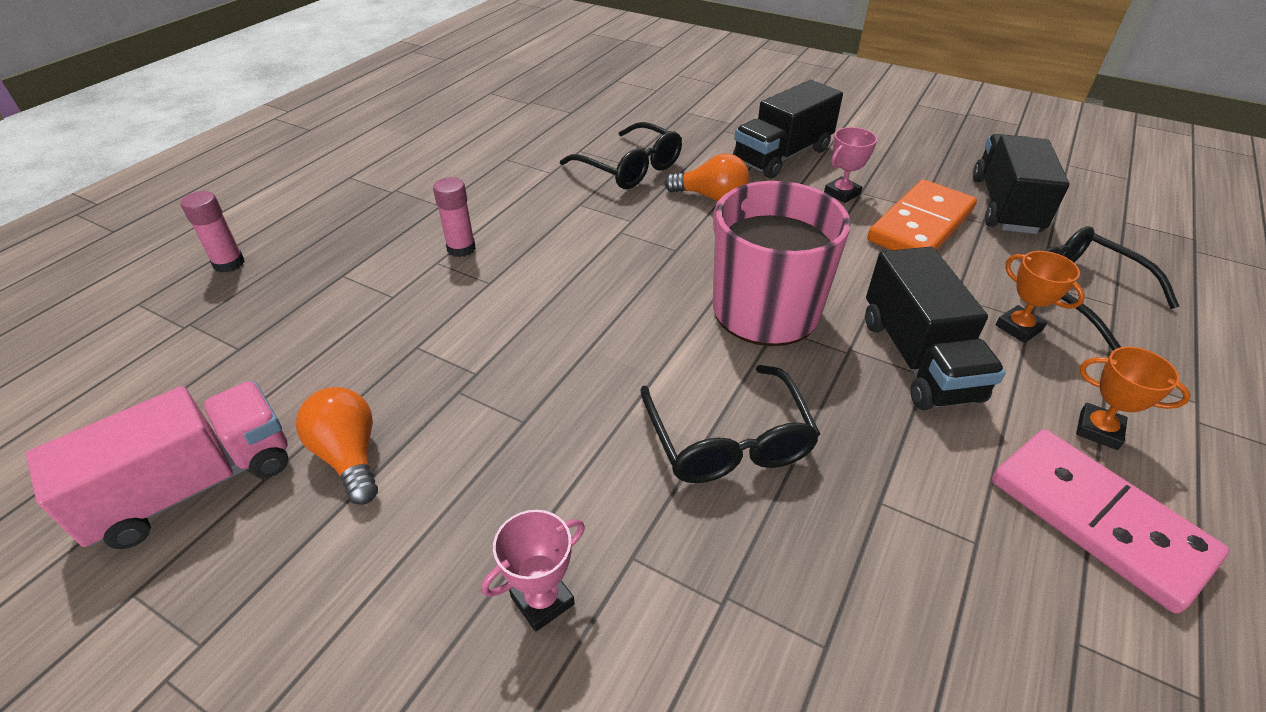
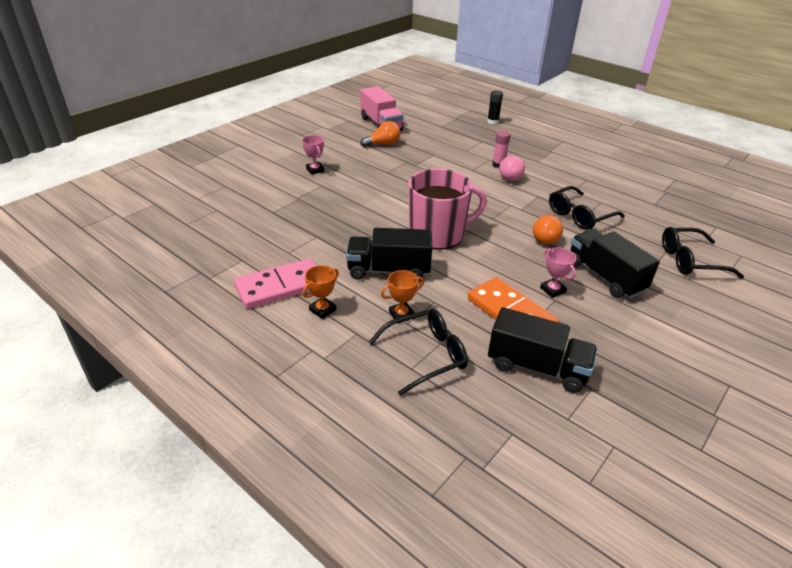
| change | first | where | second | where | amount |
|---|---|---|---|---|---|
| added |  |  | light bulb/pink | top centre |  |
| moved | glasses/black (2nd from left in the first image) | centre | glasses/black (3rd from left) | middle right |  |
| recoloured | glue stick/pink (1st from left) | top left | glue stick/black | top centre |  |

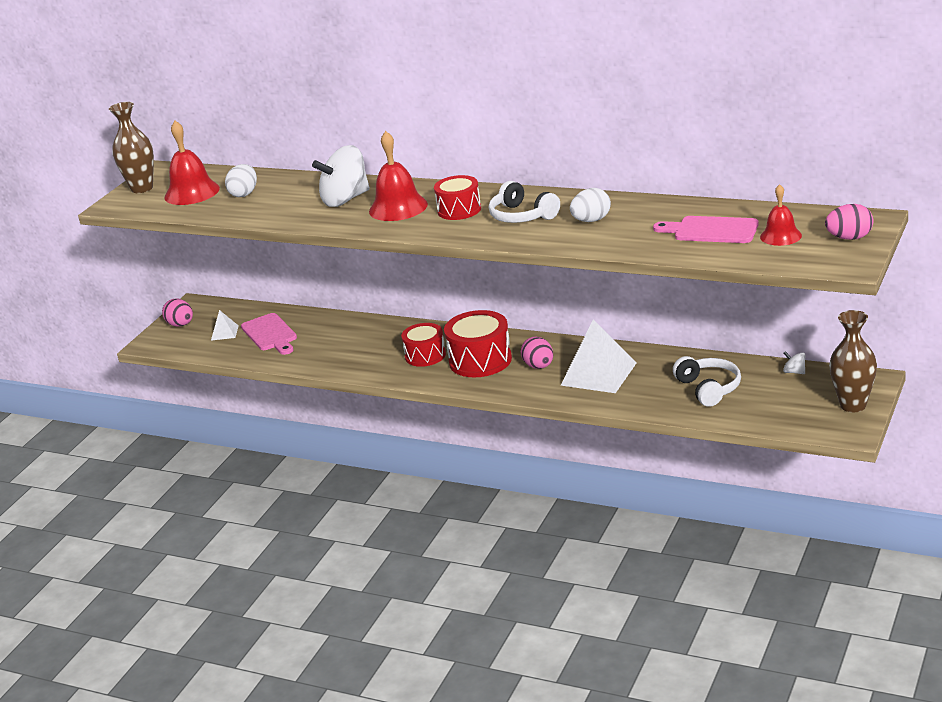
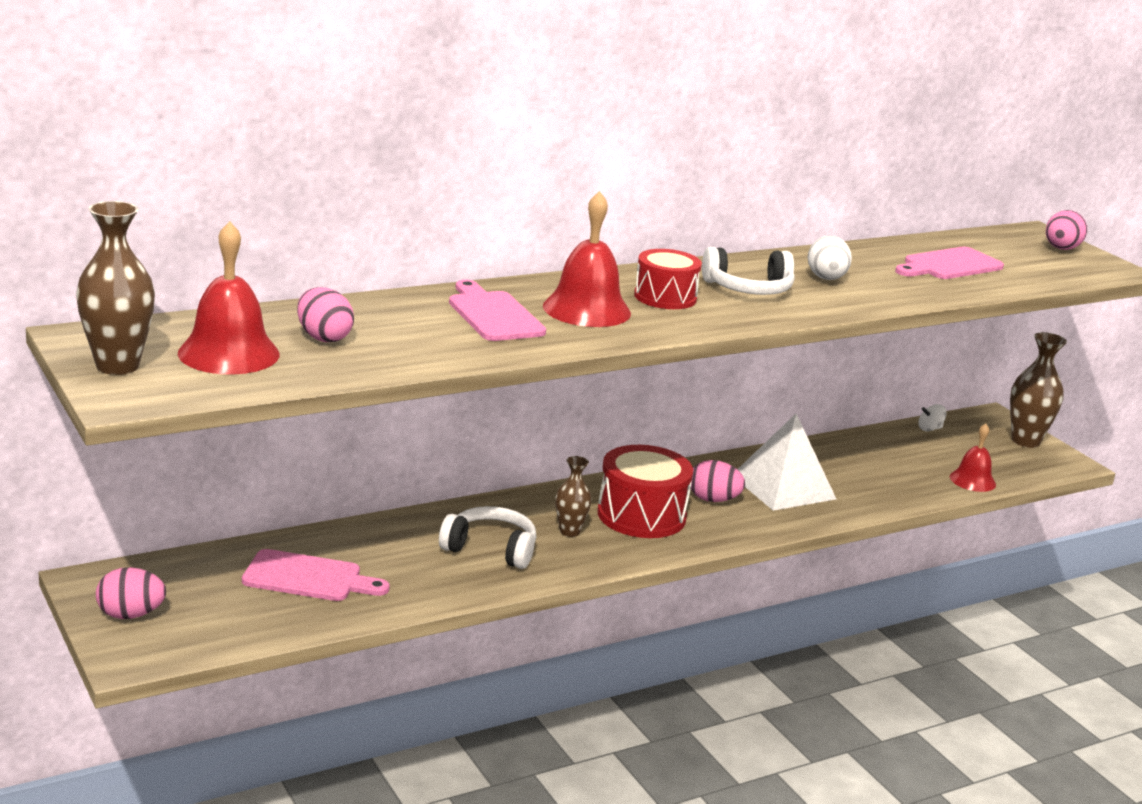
| change | first | where | second | where | amount |
|---|---|---|---|---|---|
| removed | pyramid/white (1st from left) | middle left |  |  |  |
| moved | headphones/white (2nd from left in the first image) | middle right | headphones/white (1st from left) | bottom centre |  |
| moved | bell/red (3rd from left) | top right |  | middle right |  |
| replaced | spinning top/white (1st from left) | top centre | cutting board/pink (2nd from left) | centre |  |
| replaced | drum/red (1st from left) | centre | vase/brown (2nd from left) | centre |  |
| recoloured | egg/white (1st from left) | top left | egg/pink (2nd from left) | middle left |  |

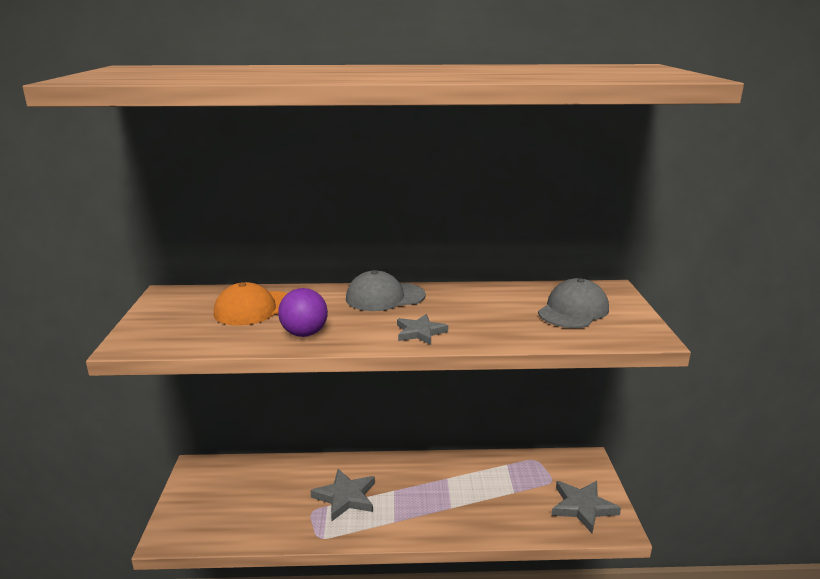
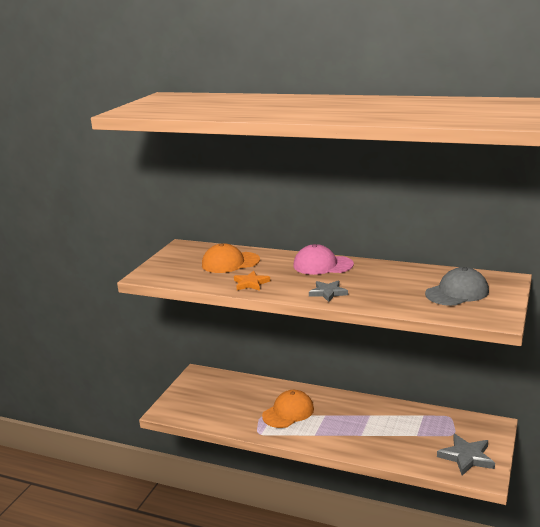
| change | first | where | second | where | amount |
|---|---|---|---|---|---|
| replaced | ball/purple | centre | star/orange | centre |  |
| replaced | star/grey (1st from left) | bottom centre | cap/orange (2nd from left) | bottom centre |  |
| recoloured | cap/grey (1st from left) | centre | cap/pink | centre |  |

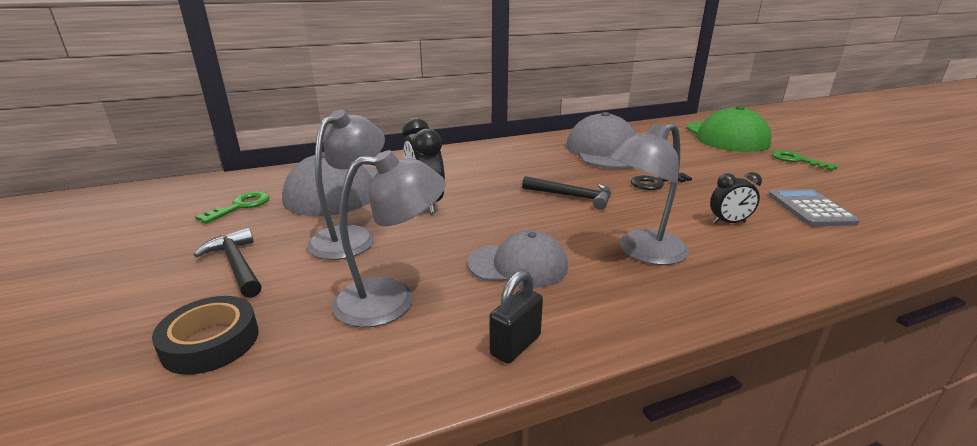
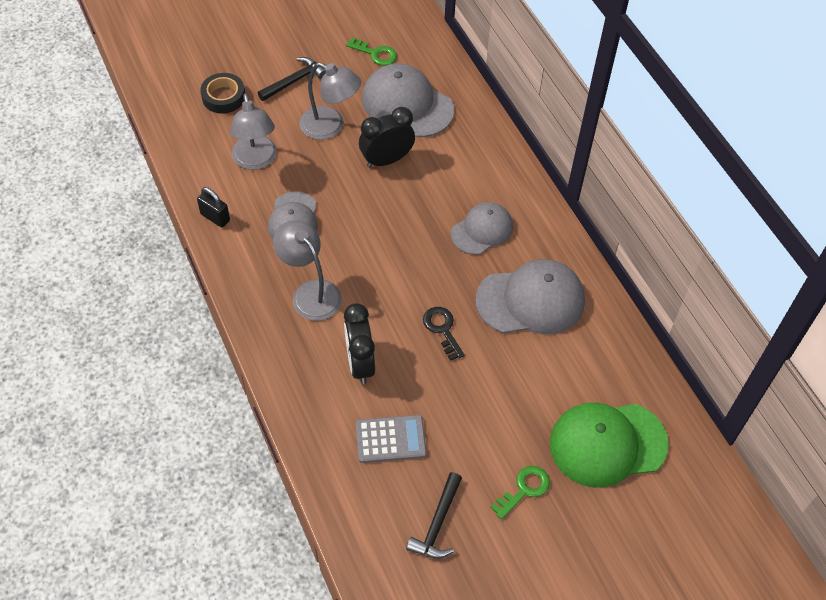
| change | first | where | second | where | amount |
|---|---|---|---|---|---|
| added |  |  | cap/grey (3rd from left) | centre |  |
| moved | hammer/black (2nd from left) | centre |  | bottom centre |  |
| resized | clock/black (2nd from left in the first image) | middle right | clock/black (1st from left) | centre | x1.67 |

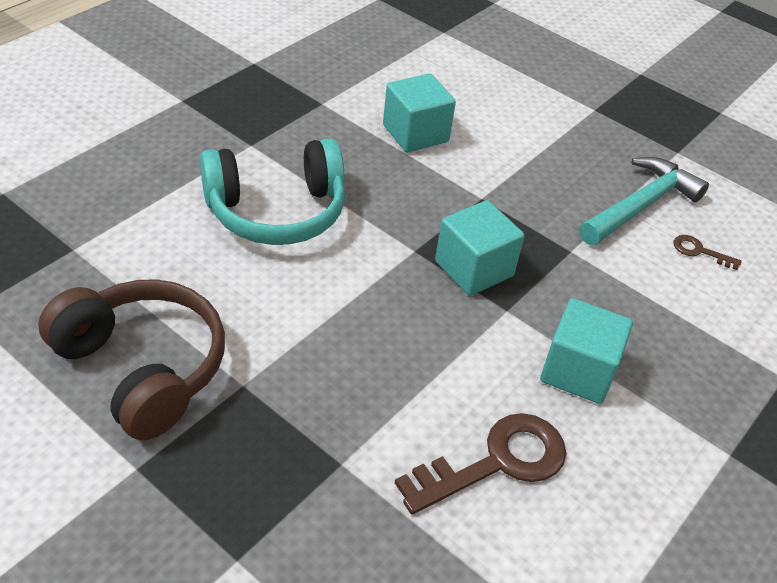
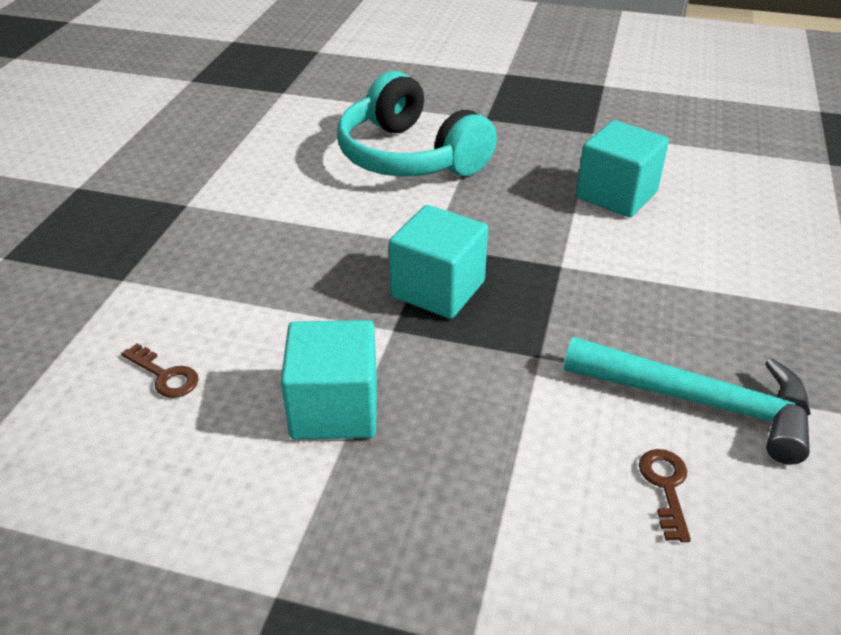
| change | first | where | second | where | amount |
|---|---|---|---|---|---|
| removed | headphones/brown | middle left |  |  |  |
| resized | key/brown (1st from left) | bottom centre |  | middle left | x0.47 |

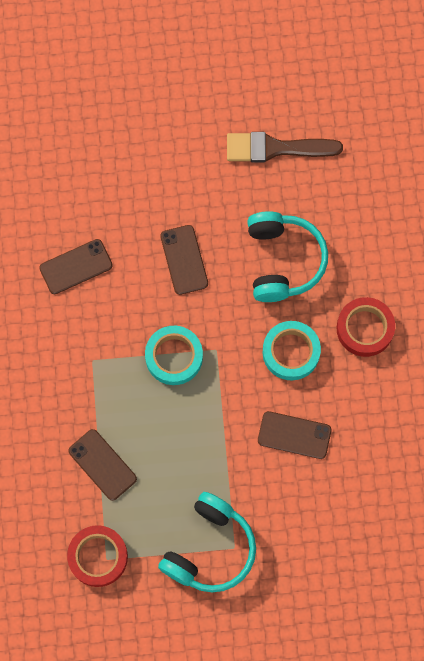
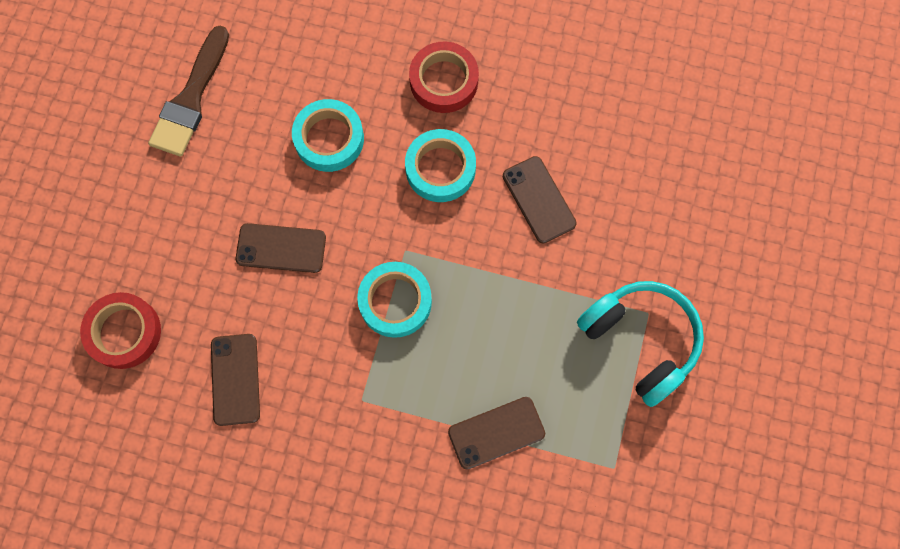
| change | first | where | second | where | amount |
|---|---|---|---|---|---|
| moved | tape/red (1st from left) | bottom left |  | middle left |  |
| replaced | headphones/turquoise (2nd from left) | middle right | tape/turquoise (1st from left) | top centre |  |
| turned | phone/brown (4th from left) | middle right |  | centre | 60 degrees counterclockwise |

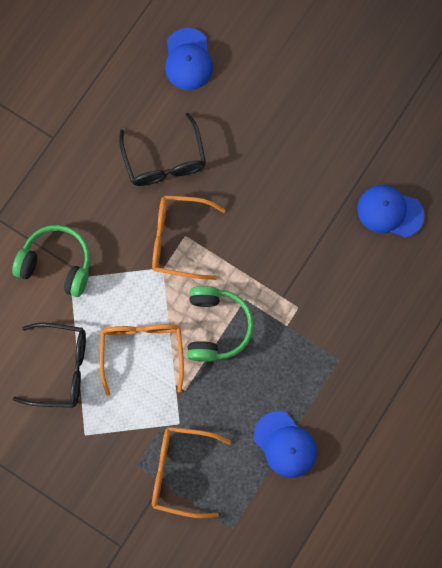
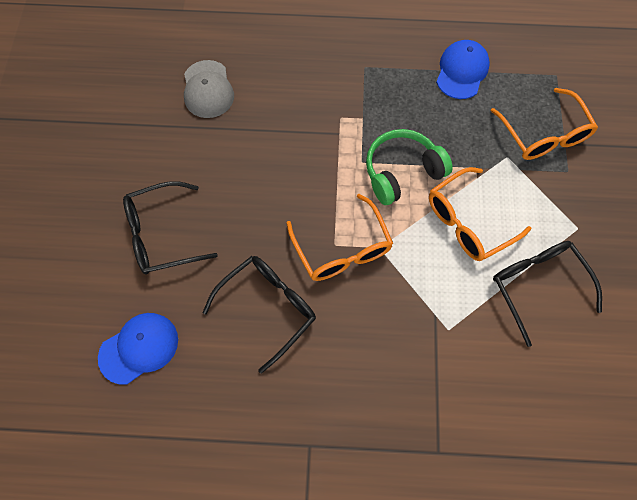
| change | first | where | second | where | amount |
|---|---|---|---|---|---|
| removed | headphones/green (1st from left) | middle left |  |  |  |
| added |  |  | glasses/black (1st from left) | middle left |  |
| recoloured | cap/blue (3rd from left) | middle right | cap/grey | top left |  |

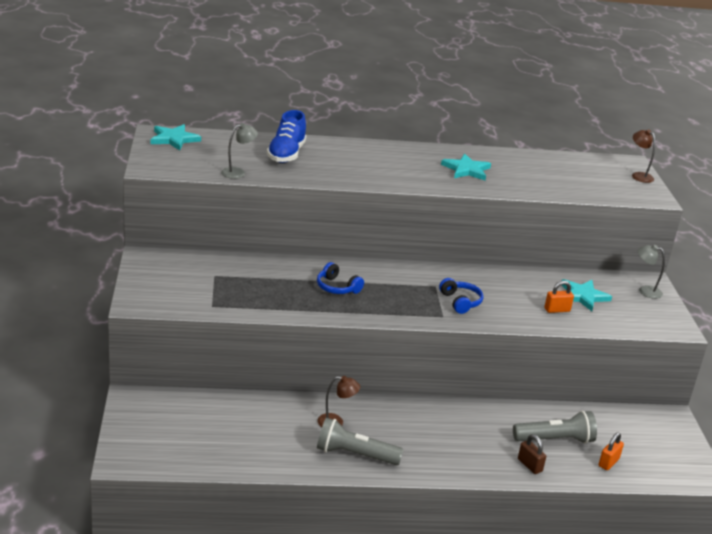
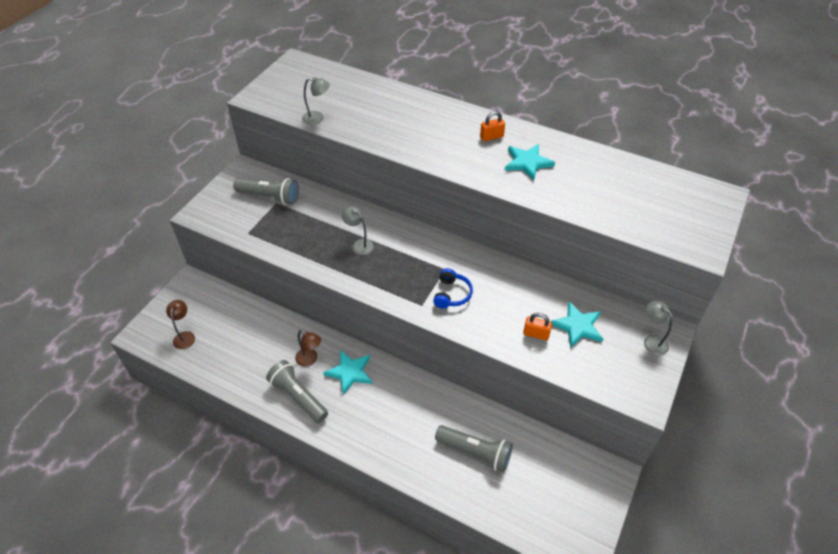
| change | first | where | second | where | amount |
|---|---|---|---|---|---|
| removed | shoe/blue | top centre |  |  |  |
| removed | padlock/brown | bottom right |  |  |  |
| added |  |  | flashlight/grey (1st from left) | middle left |  |
| moved | star/turquoise (1st from left) | top left |  | bottom centre |  |
| moved | padlock/orange (2nd from left in the first image) | bottom right | padlock/orange (1st from left) | top centre |  |
| moved | lamp/brown (2nd from left in the first image) | top right | lamp/brown (1st from left) | middle left |  |
| replaced | headphones/blue (1st from left) | centre | lamp/grey (2nd from left) | centre |  |

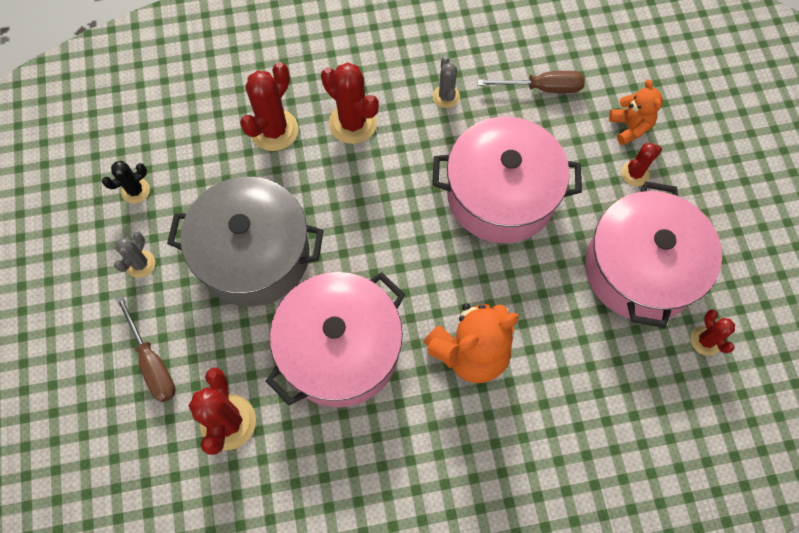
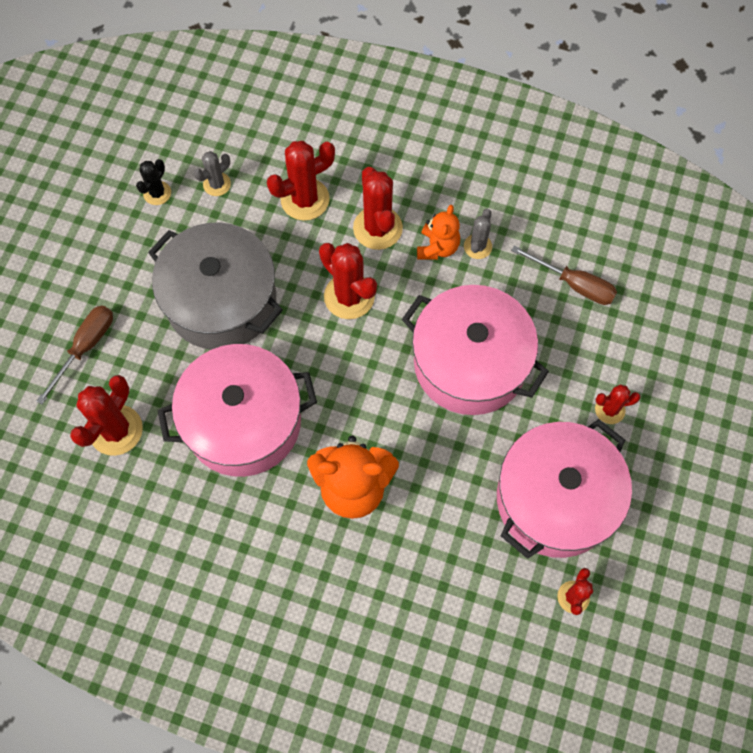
| change | first | where | second | where | amount |
|---|---|---|---|---|---|
| added |  |  | cactus/red (3rd from left) | centre |  |
| moved | cactus/grey (1st from left) | middle left |  | top left |  |
| moved | teddy bear/orange (2nd from left) | top right |  | top centre |  |
| turned | cactus/black | middle left |  | top left | 60 degrees counterclockwise |
| turned | screwdriver/brown (1st from left) | middle left |  | middle left | 150 degrees counterclockwise |

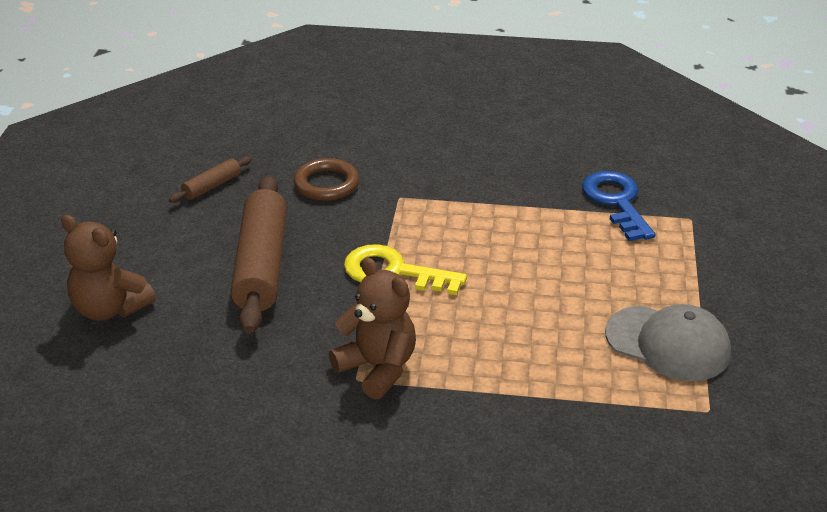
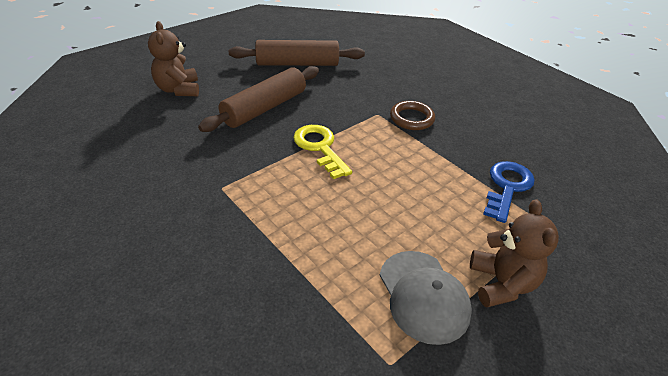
| change | first | where | second | where | amount |
|---|---|---|---|---|---|
| moved | ring/brown | centre |  | top centre |  |
| moved | teddy bear/brown (2nd from left) | centre |  | bottom right |  |
| resized | rolling pin/brown (1st from left in the first image) | middle left | rolling pin/brown (2nd from left) | top centre | x2.17 |

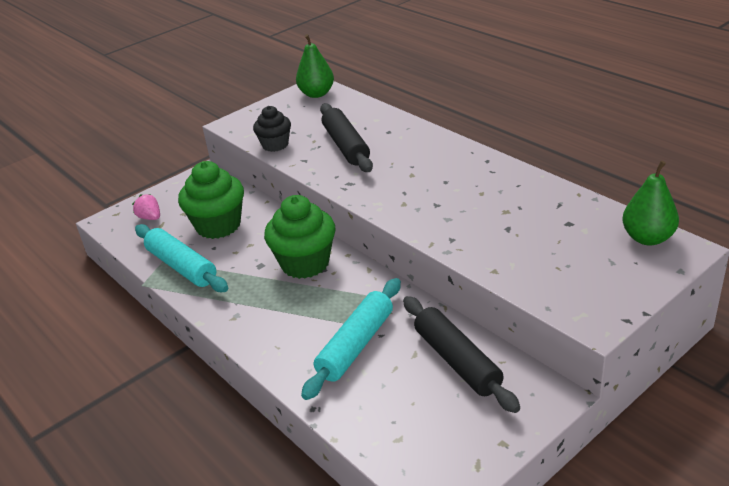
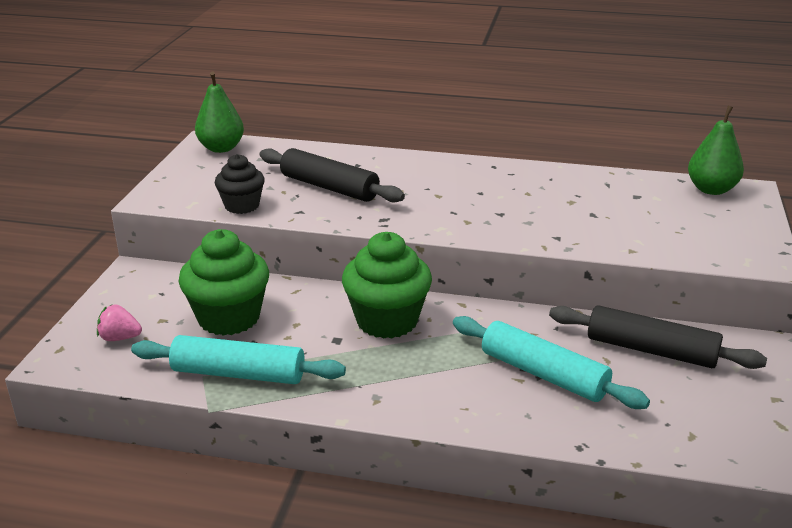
| change | first | where | second | where | amount |
|---|---|---|---|---|---|
| turned | rolling pin/turquoise (2nd from left) | bottom centre |  | bottom right | 45 degrees counterclockwise |

